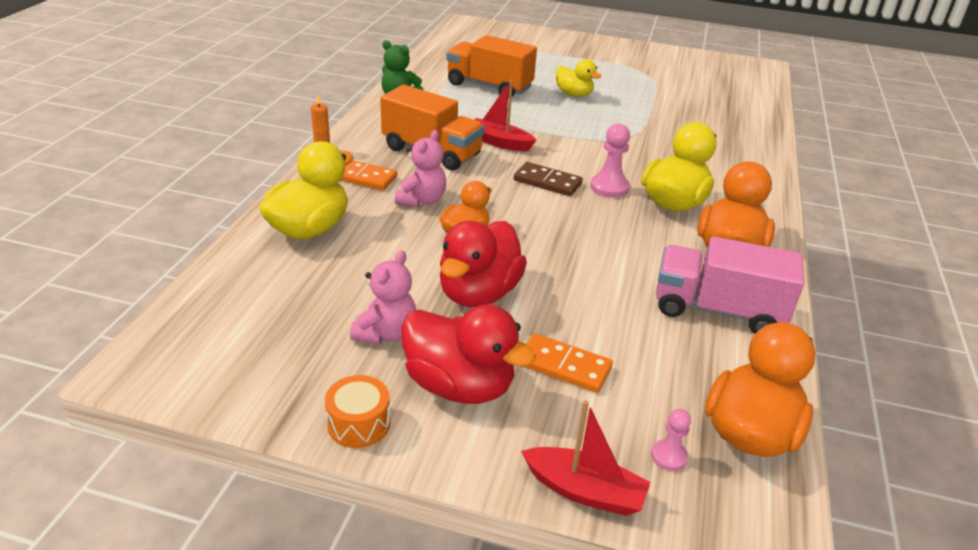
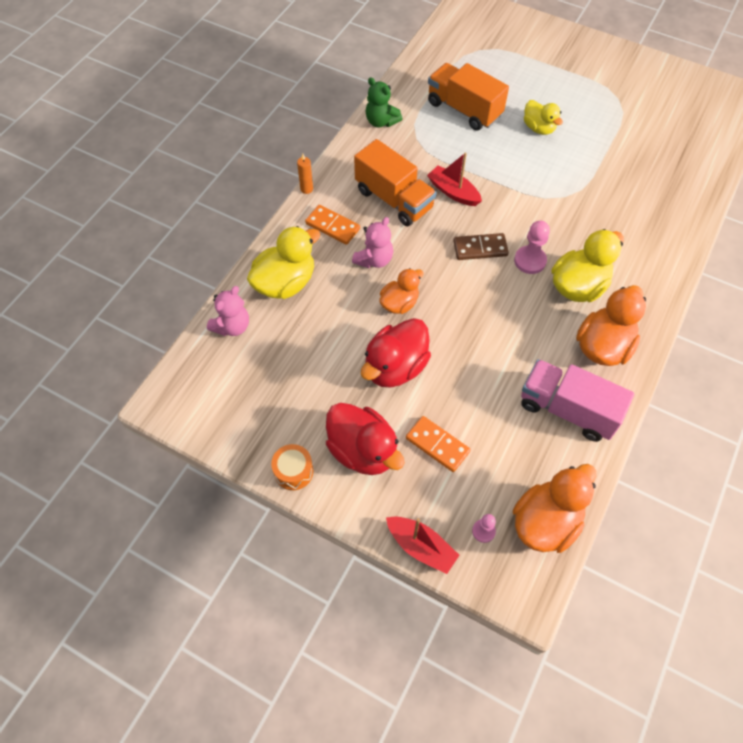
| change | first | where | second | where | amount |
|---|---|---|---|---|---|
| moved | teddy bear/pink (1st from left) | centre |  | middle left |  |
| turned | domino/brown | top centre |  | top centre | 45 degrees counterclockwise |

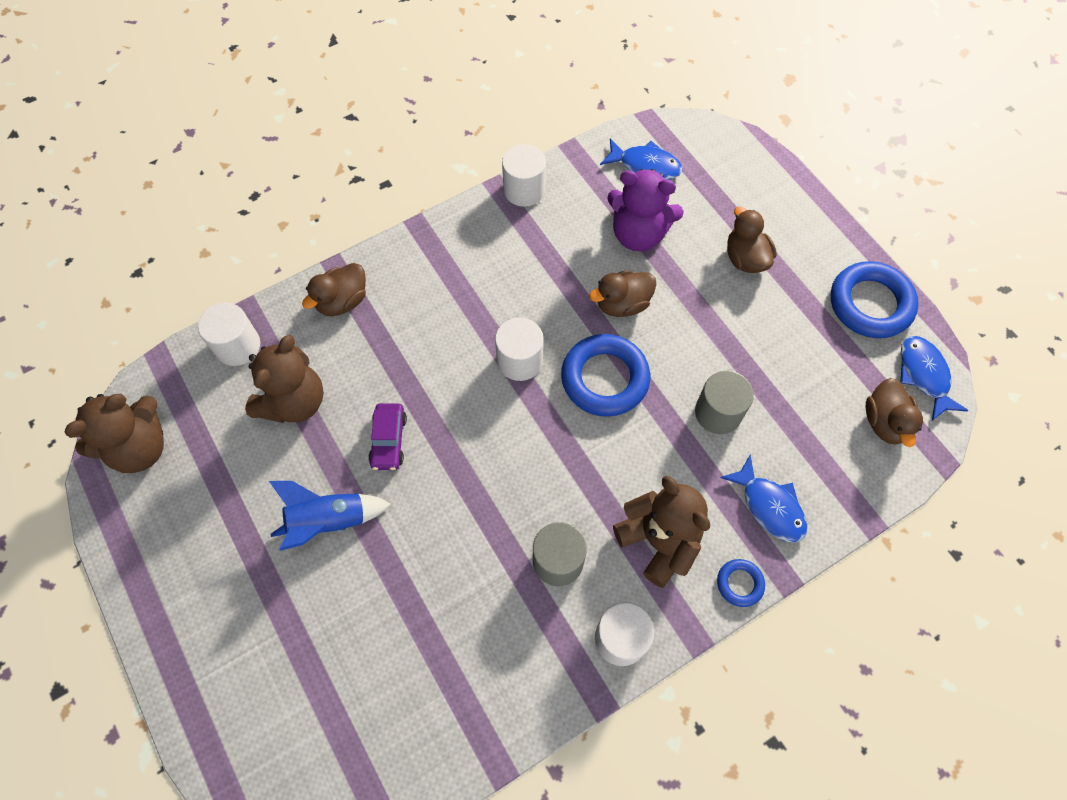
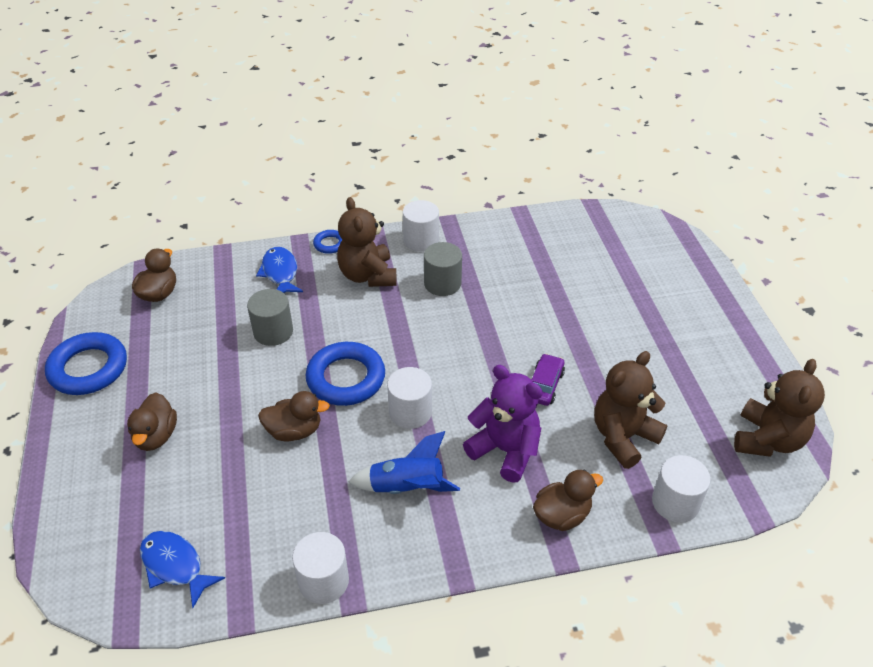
| change | first | where | second | where | amount |
|---|---|---|---|---|---|
| removed | fish/blue (3rd from left) | middle right |  |  |  |
| moved | rocket/blue | middle left |  | bottom centre |  |
| moved | teddy bear/purple | top centre |  | centre |  |
| turned | teddy bear/brown (1st from left in the first image) | middle left | teddy bear/brown (3rd from left) | middle right | 135 degrees clockwise |

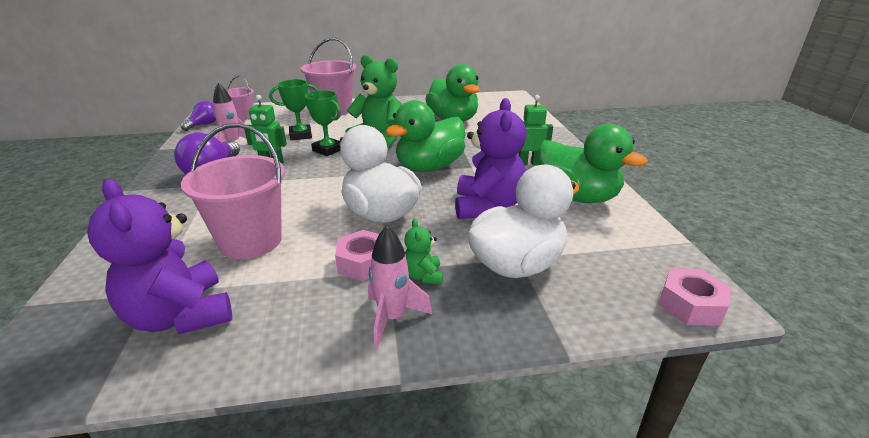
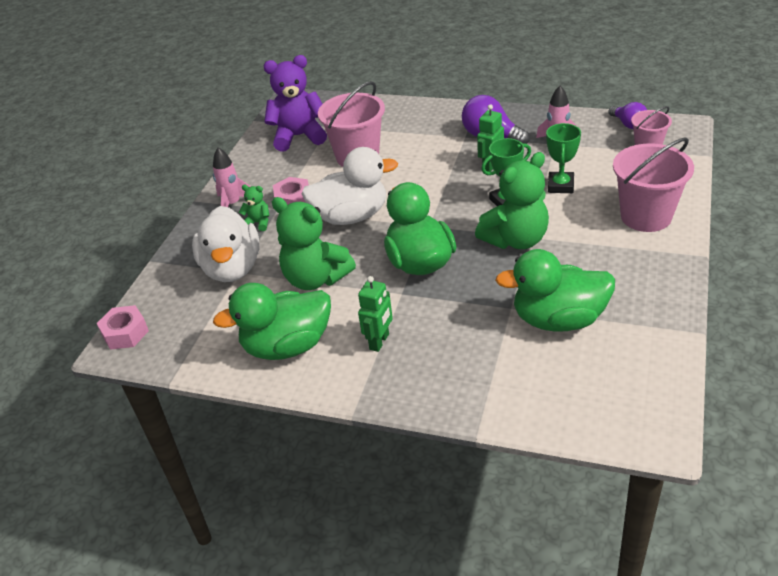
| change | first | where | second | where | amount |
|---|---|---|---|---|---|
| recoloured | teddy bear/purple (2nd from left) | centre | teddy bear/green (2nd from left) | centre |  |

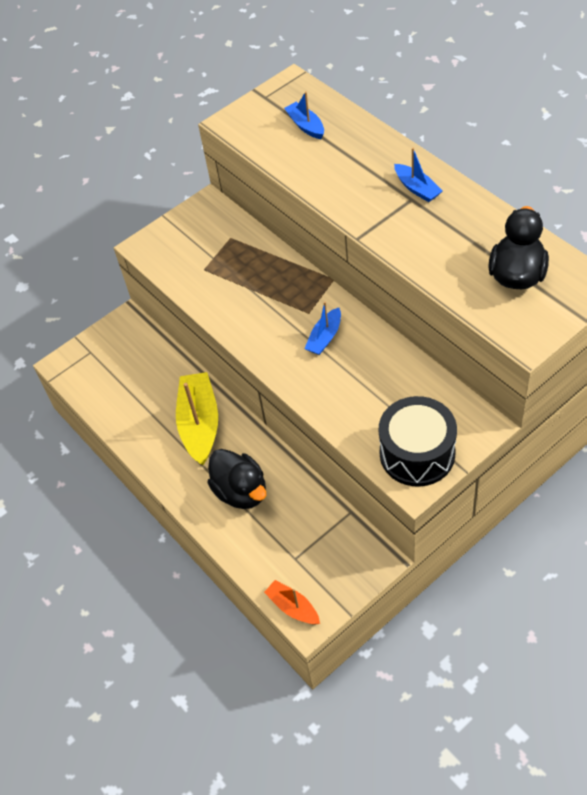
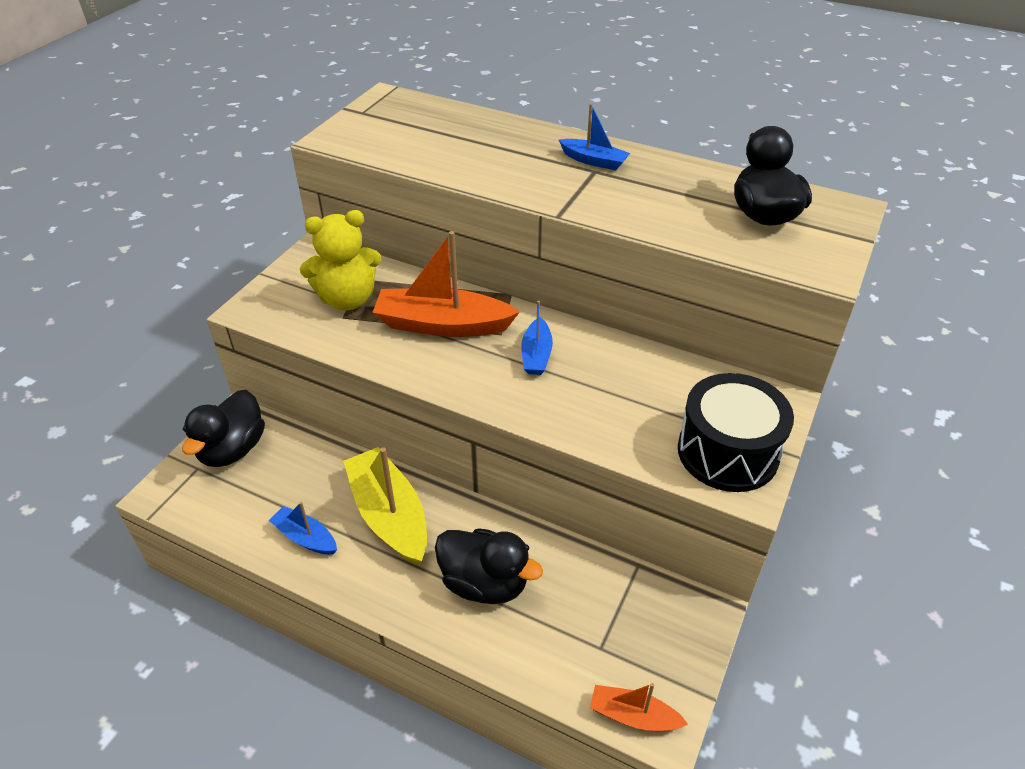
| change | first | where | second | where | amount |
|---|---|---|---|---|---|
| added |  |  | duck/black (1st from left) | middle left |  |
| added |  |  | teddy bear/yellow | middle left |  |
| added |  |  | boat/orange (1st from left) | centre |  |
| moved | boat/blue (1st from left) | top centre |  | bottom left |  |

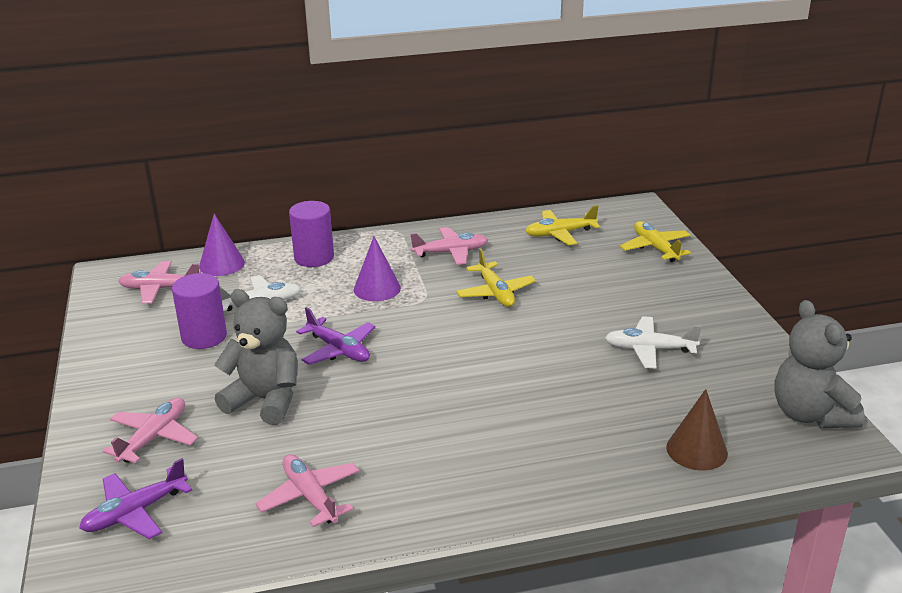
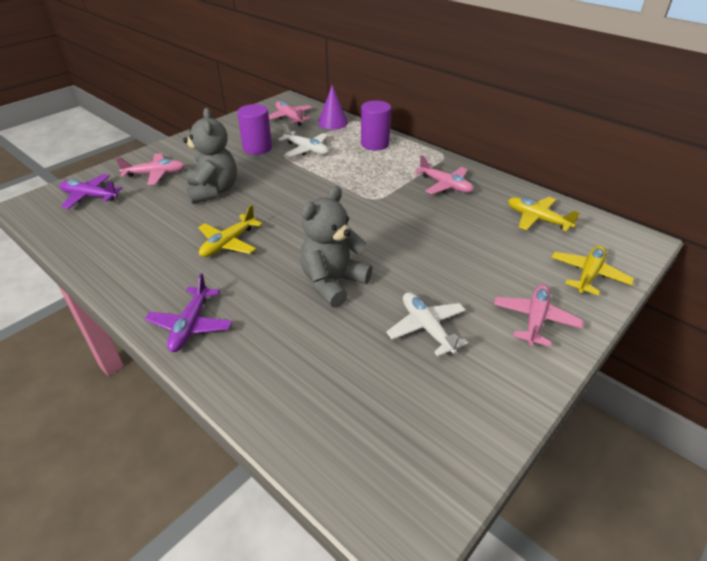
| change | first | where | second | where | amount |
|---|---|---|---|---|---|
| removed | cone/purple (2nd from left) | centre |  |  |  |
| removed | cone/brown | bottom right |  |  |  |
| moved | plane/pink (3rd from left in the first image) | bottom centre | plane/pink (4th from left) | middle right |  |
| moved | plane/purple (2nd from left) | centre |  | middle left |  |
| moved | plane/yellow (1st from left) | centre |  | middle left |  |
| moved | teddy bear/grey (2nd from left) | middle right |  | centre |  |

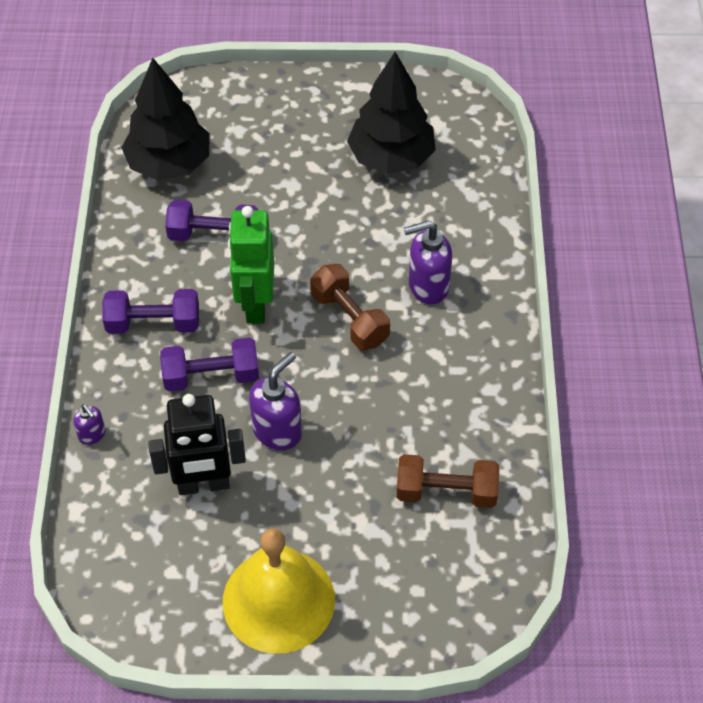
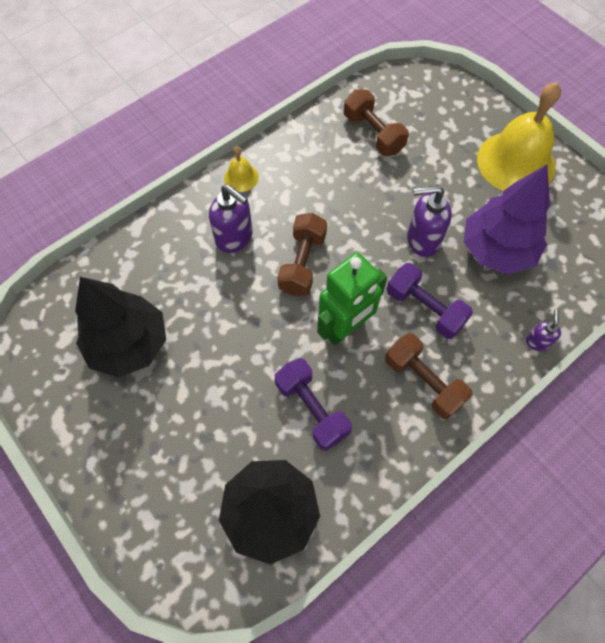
| change | first | where | second | where | amount |
|---|---|---|---|---|---|
| added |  |  | bell/yellow (1st from left) | top centre |  |
| replaced | robot/black | middle left | tree/purple | middle right |  |
| recoloured | dumbbell/purple (1st from left) | middle left | dumbbell/brown (3rd from left) | middle right |  |

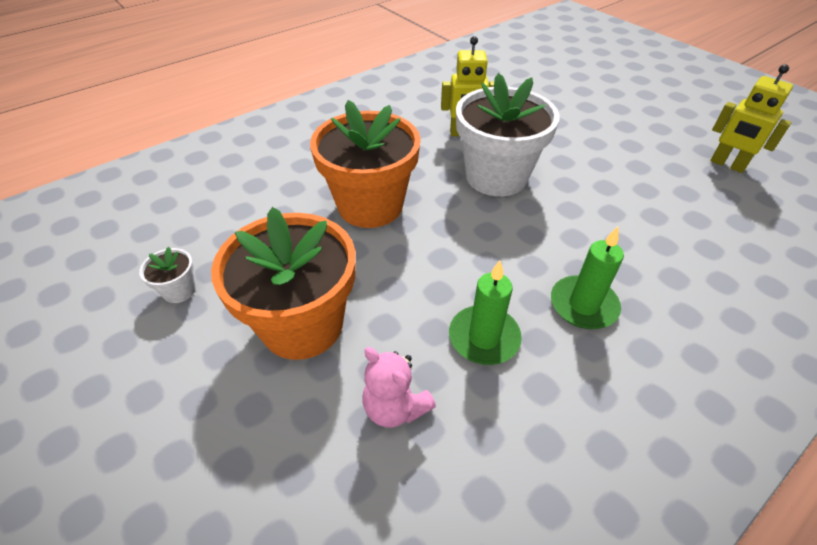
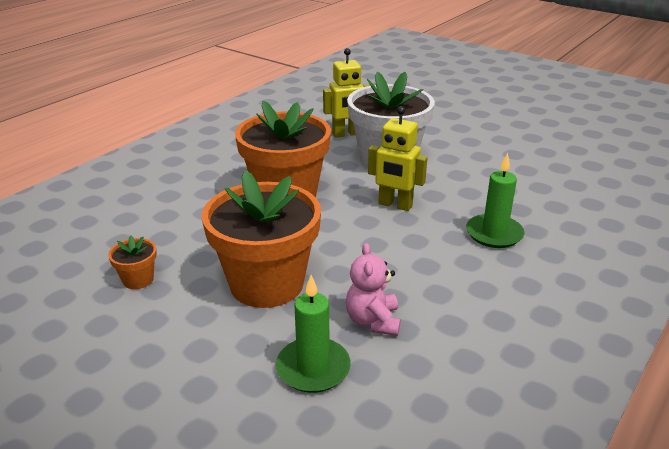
| change | first | where | second | where | amount |
|---|---|---|---|---|---|
| moved | candle/green (1st from left) | centre |  | bottom centre |  |
| moved | robot/yellow (2nd from left) | top right |  | centre |  |
| recoloured | flower pot/white (1st from left) | middle left | flower pot/orange (1st from left) | middle left |  |
| turned | teddy bear/pink | bottom centre |  | centre | 60 degrees clockwise |

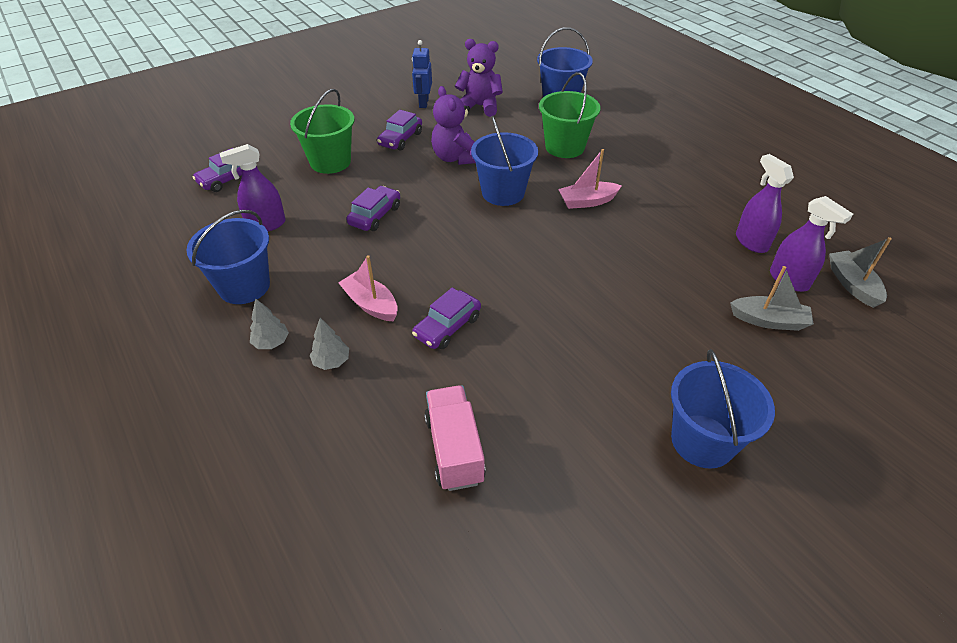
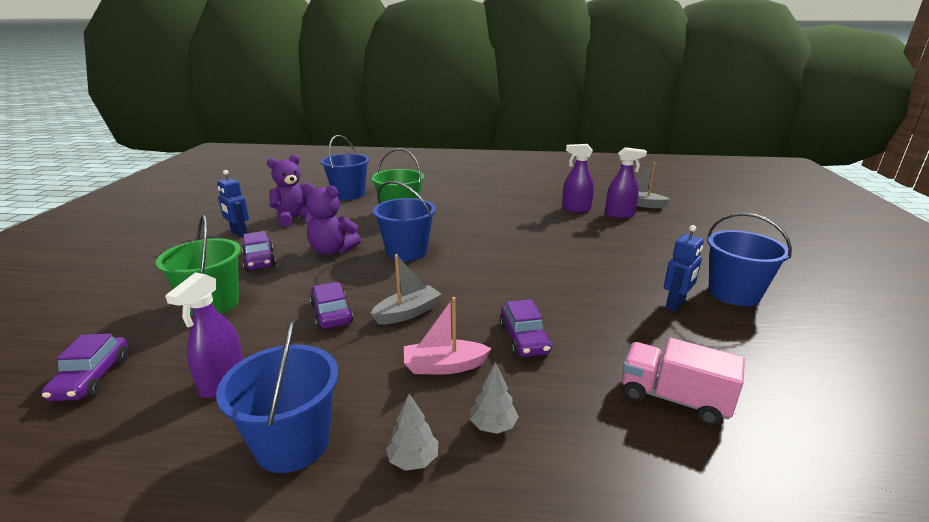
| change | first | where | second | where | amount |
|---|---|---|---|---|---|
| removed | boat/pink (2nd from left) | top centre |  |  |  |
| added |  |  | robot/blue (2nd from left) | middle right |  |
| moved | boat/grey (1st from left) | middle right |  | centre |  |

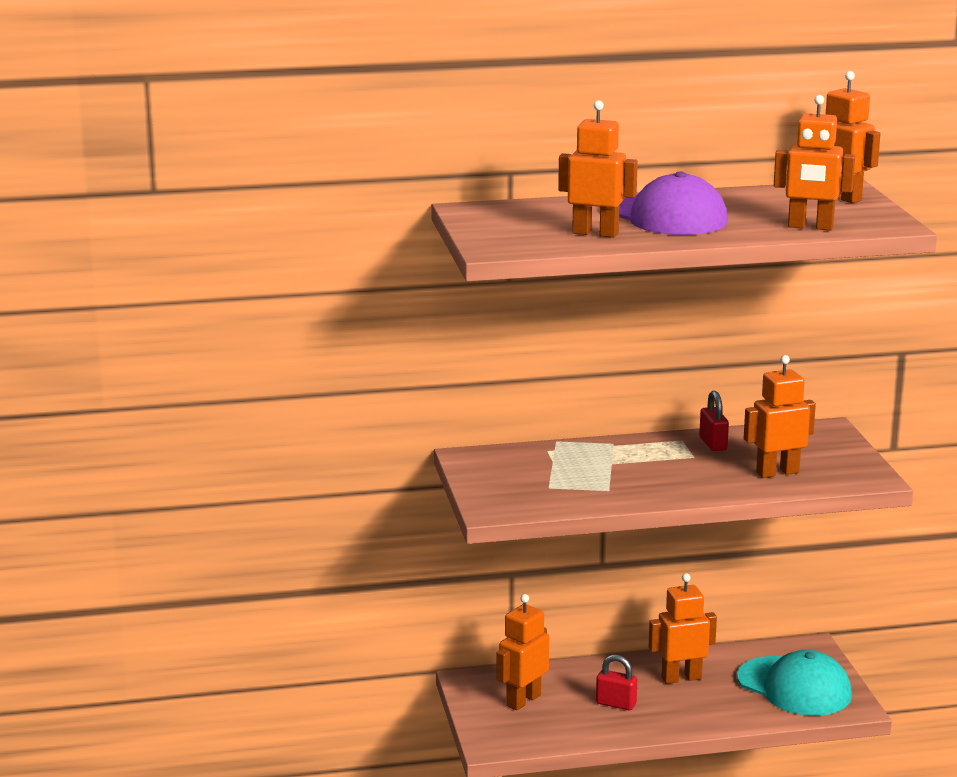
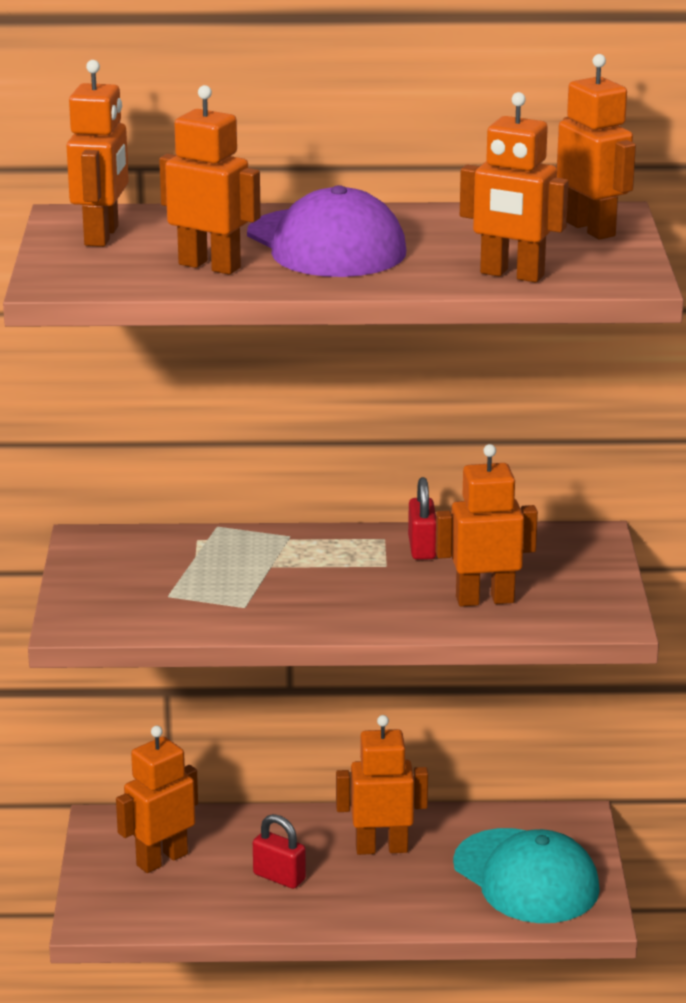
| change | first | where | second | where | amount |
|---|---|---|---|---|---|
| added |  |  | robot/orange (1st from left) | top left |  |

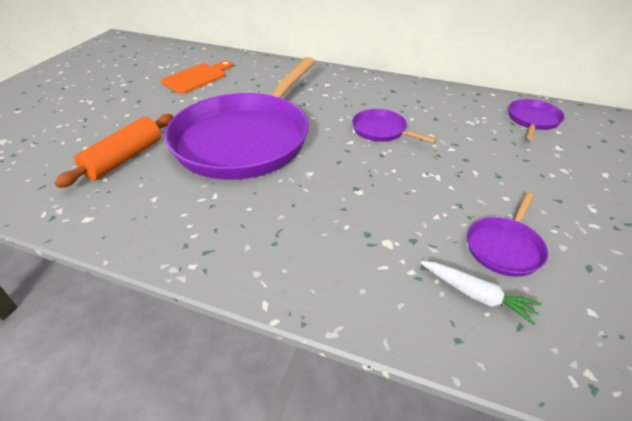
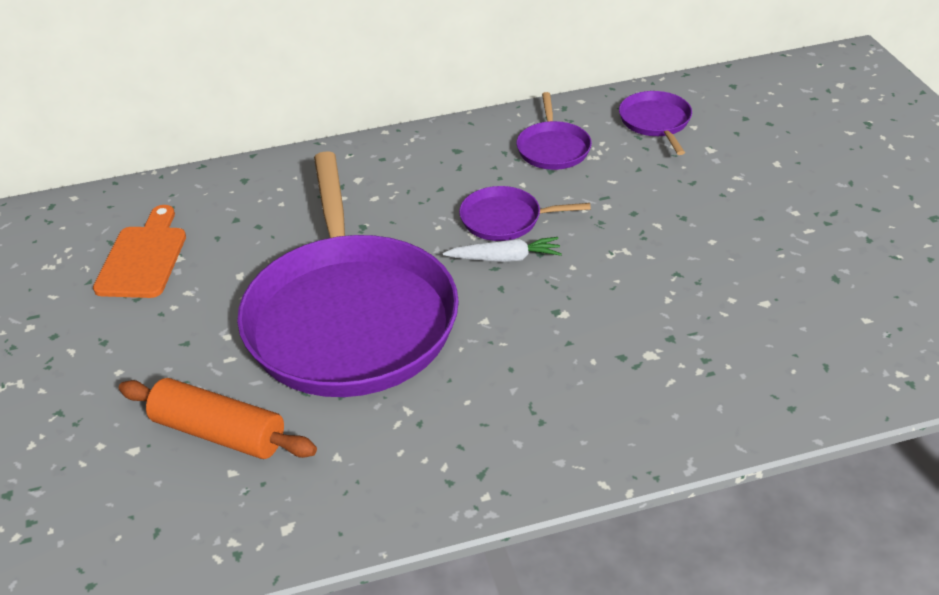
| change | first | where | second | where | amount |
|---|---|---|---|---|---|
| moved | carrot/white | bottom right |  | centre |  |
| moved | pan/purple (3rd from left) | middle right |  | top centre |  |
| turned | rolling pin/orange | middle left |  | bottom left | 60 degrees counterclockwise |

